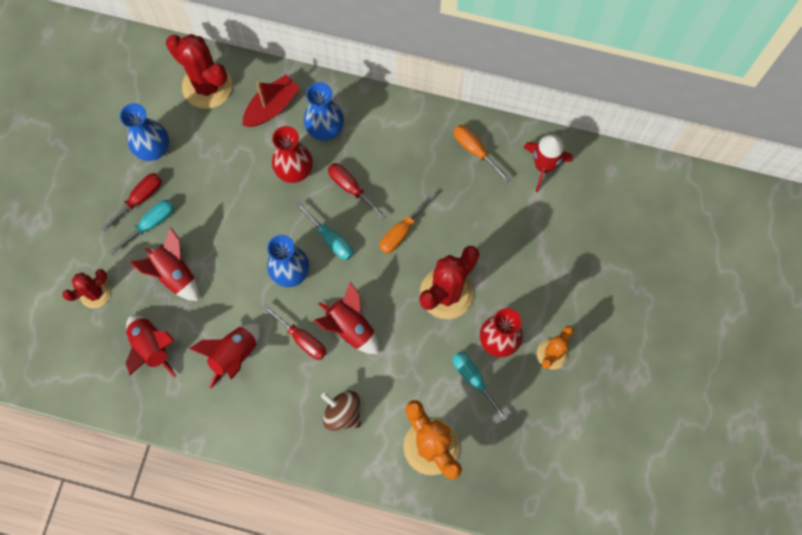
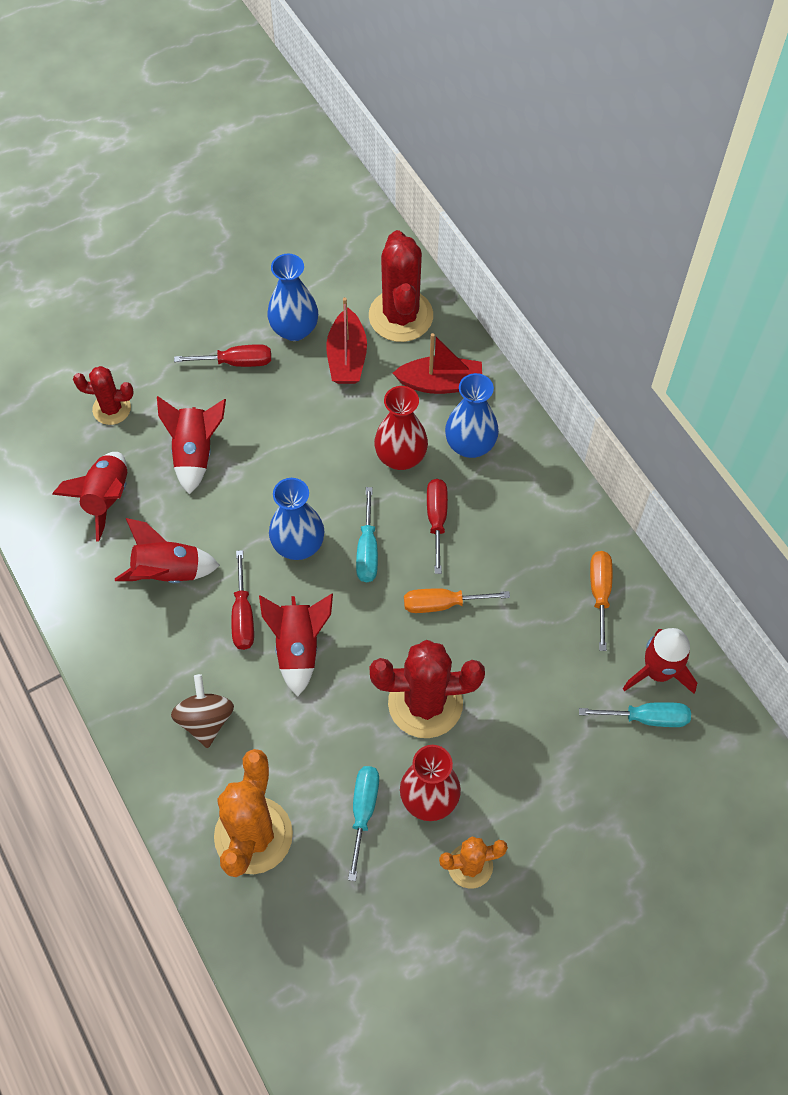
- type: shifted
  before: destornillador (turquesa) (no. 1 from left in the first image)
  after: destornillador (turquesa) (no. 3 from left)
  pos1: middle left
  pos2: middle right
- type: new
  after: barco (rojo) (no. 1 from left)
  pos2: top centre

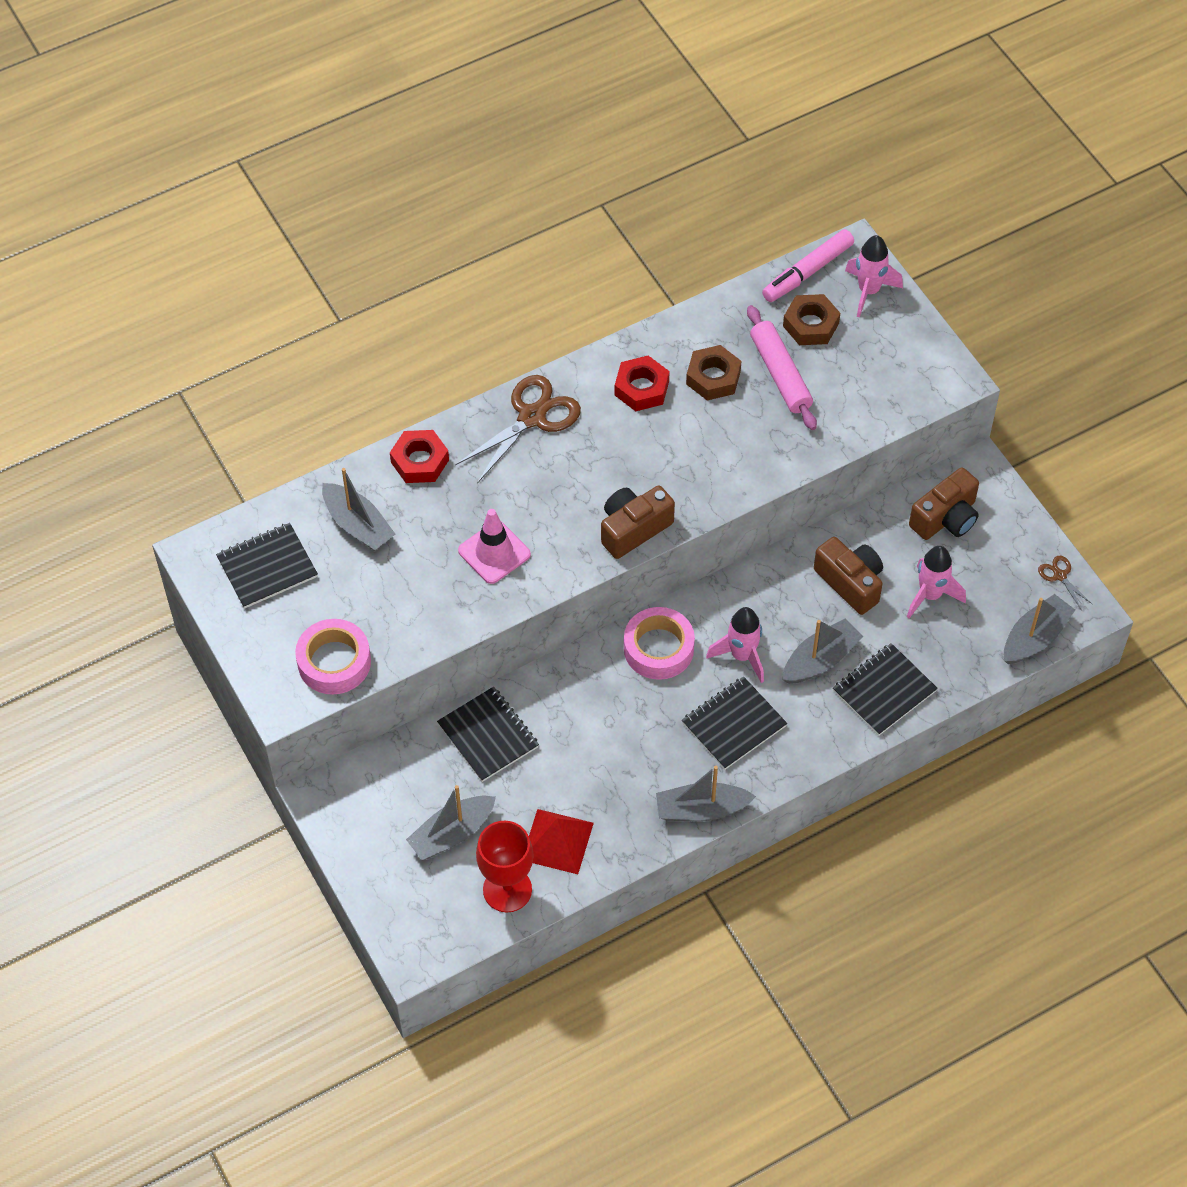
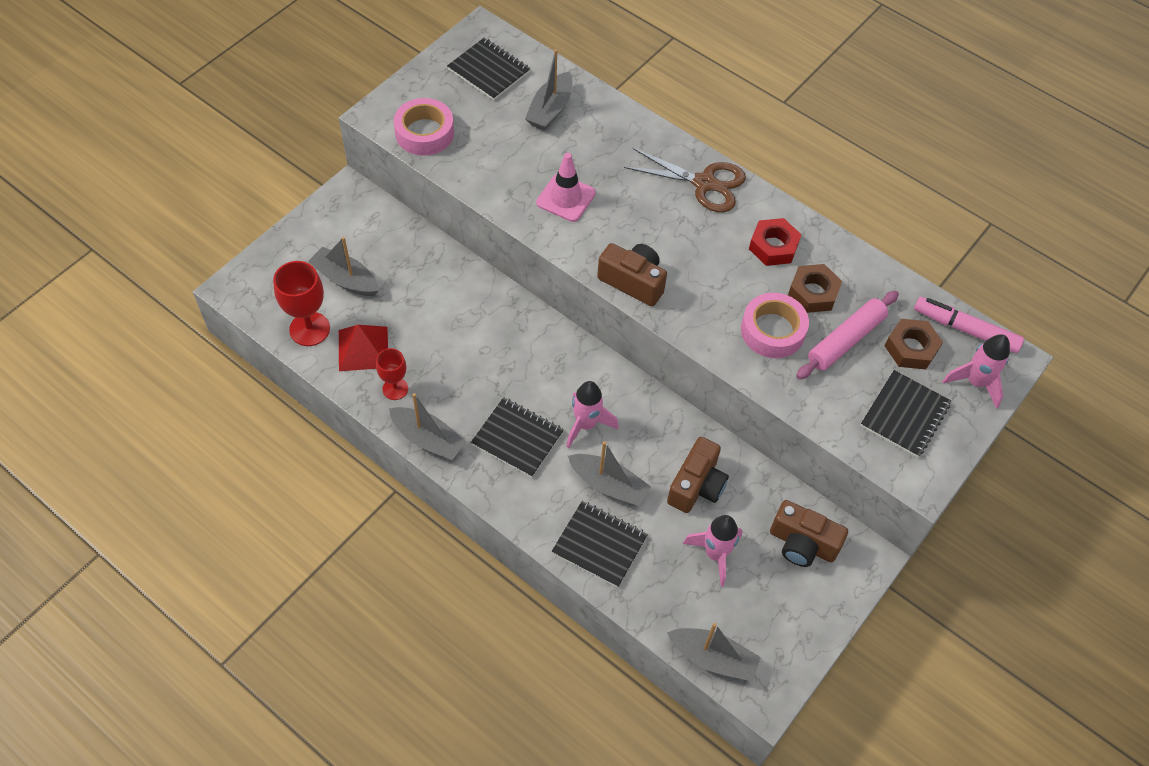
- type: gone
  before: tuerca (rojo) (no. 1 from left)
  pos1: centre
- type: gone
  before: tijeras (marrón) (no. 2 from left)
  pos1: middle right
- type: shifted
  before: cinta adhesiva (rosa) (no. 2 from left)
  pos1: centre
  pos2: middle right
- type: shifted
  before: cuaderno (negro) (no. 2 from left in the first image)
  after: cuaderno (negro) (no. 4 from left)
  pos1: centre
  pos2: middle right
- type: rotated
  before: barco (gris) (no. 3 from left in the first image)
  pos1: bottom centre
  pos2: centre
  turn: 150
- type: new
  after: copa (rojo) (no. 2 from left)
  pos2: centre

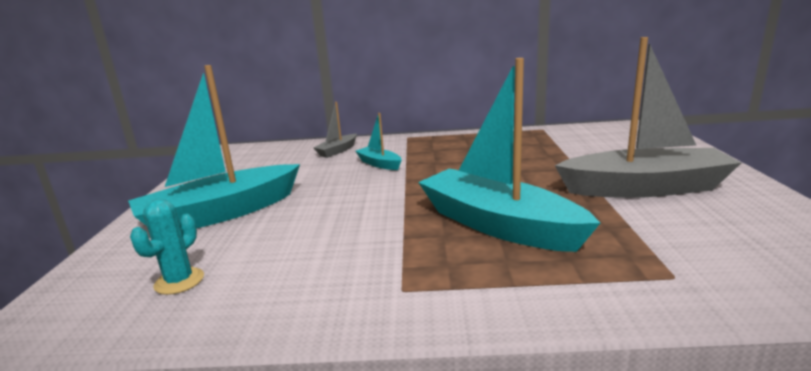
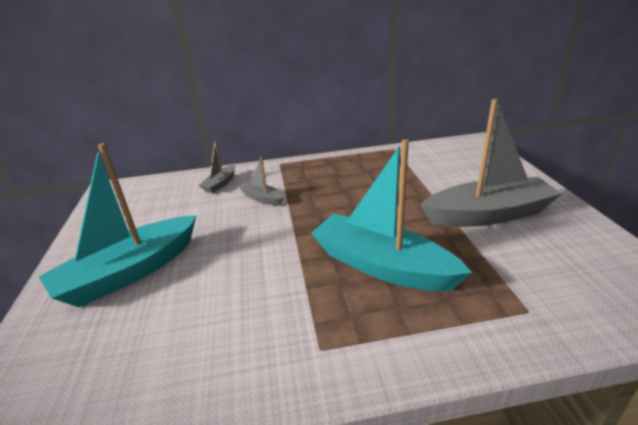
- type: repainted
  before: barco (turquesa) (no. 2 from left)
  after: barco (gris) (no. 2 from left)
  pos1: centre
  pos2: centre
- type: gone
  before: cactus (turquesa)
  pos1: middle left

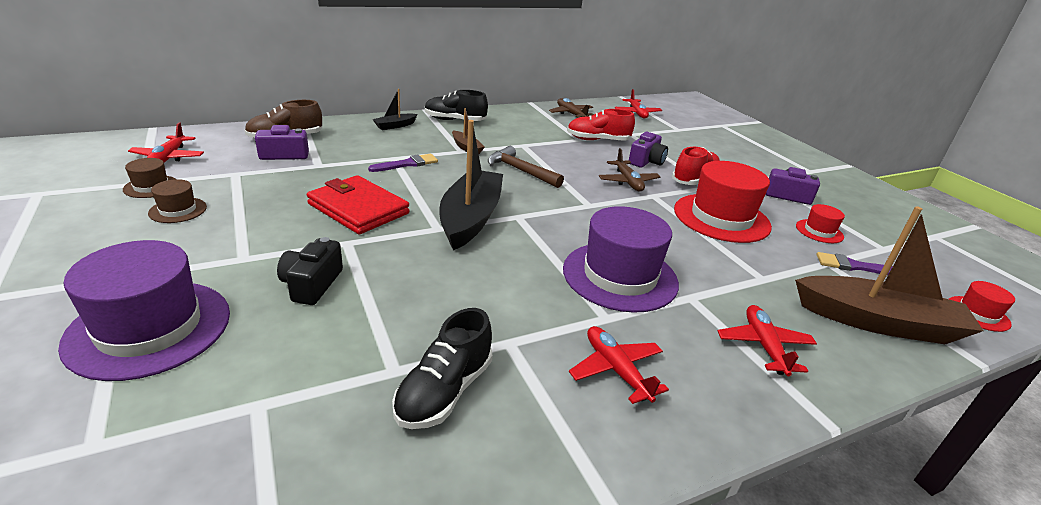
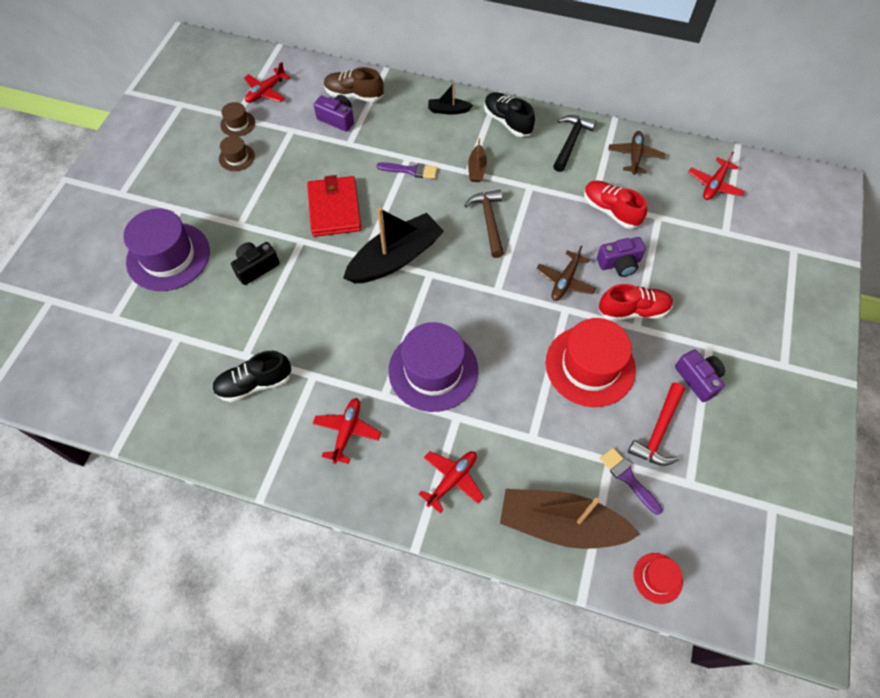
- type: swapped
  before: sombrero (rojo) (no. 2 from left)
  after: martillo (rojo)
  pos1: middle right
  pos2: middle right
- type: rotated
  before: barco (marrón) (no. 2 from left)
  pos1: middle right
  pos2: bottom centre
  turn: 135
- type: new
  after: martillo (negro)
  pos2: top centre

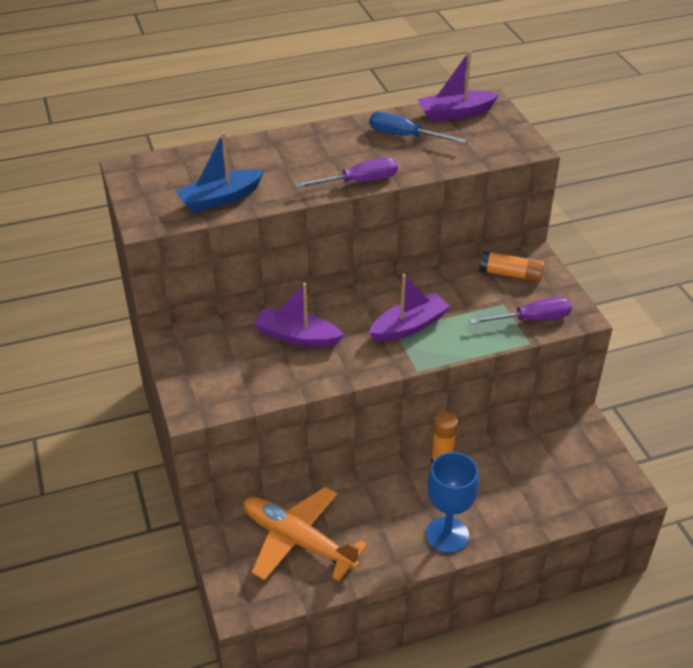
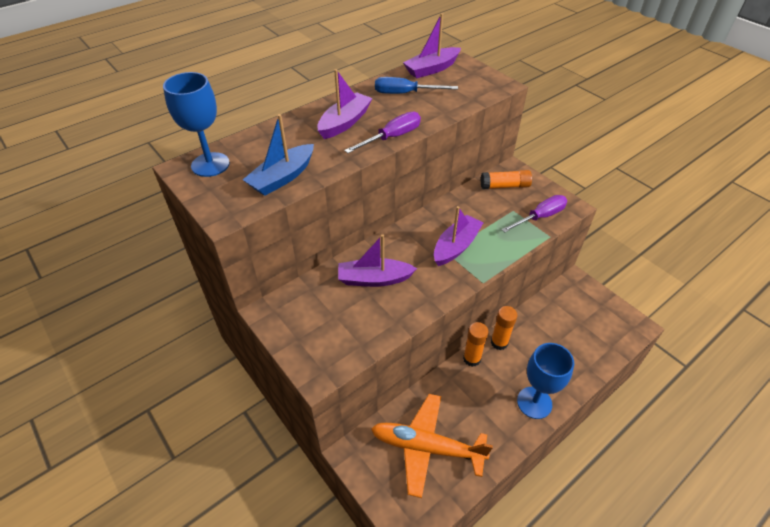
- type: new
  after: barco (morado) (no. 1 from left)
  pos2: top centre
- type: new
  after: copa (azul) (no. 1 from left)
  pos2: top left
- type: new
  after: barra de pegamento (naranja) (no. 1 from left)
  pos2: centre

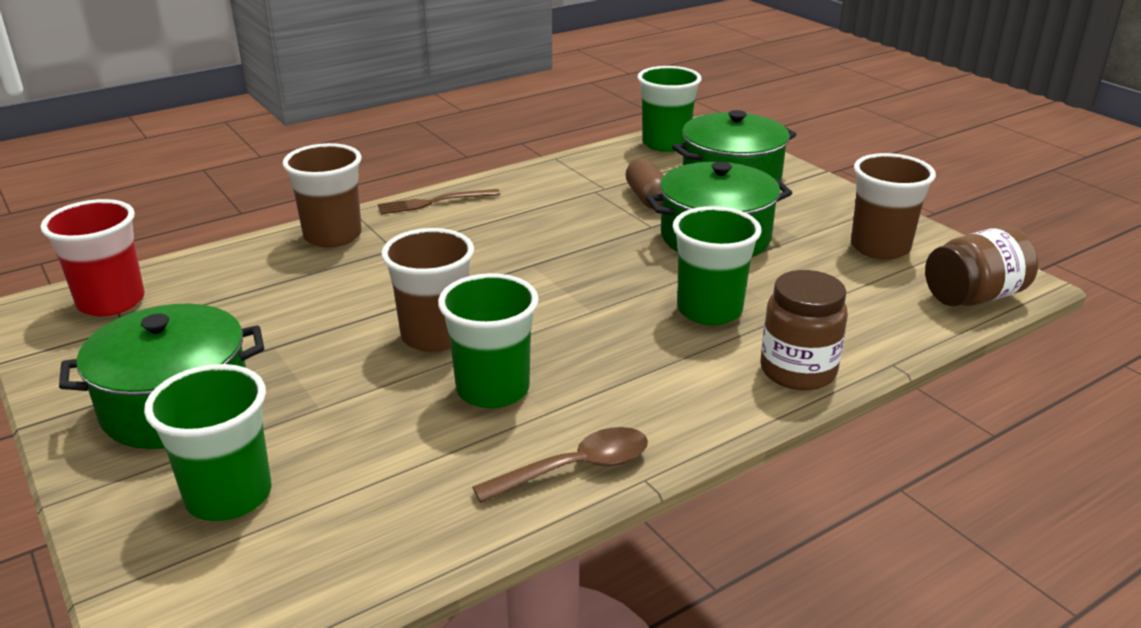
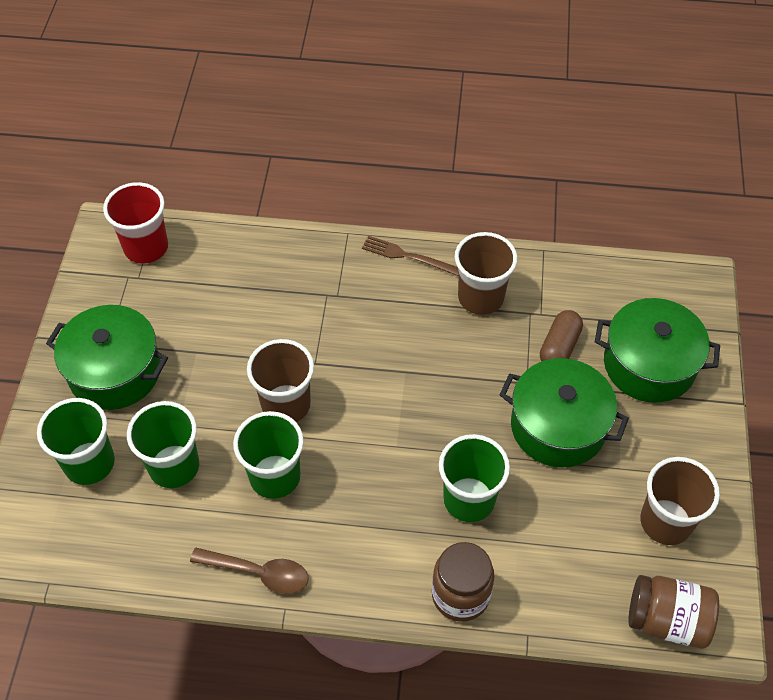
- type: shifted
  before: vaso (verde) (no. 3 from left in the first image)
  after: vaso (verde) (no. 2 from left)
  pos1: top centre
  pos2: middle left
- type: shifted
  before: vaso (marrón) (no. 1 from left in the first image)
  after: vaso (marrón) (no. 2 from left)
  pos1: top left
  pos2: centre

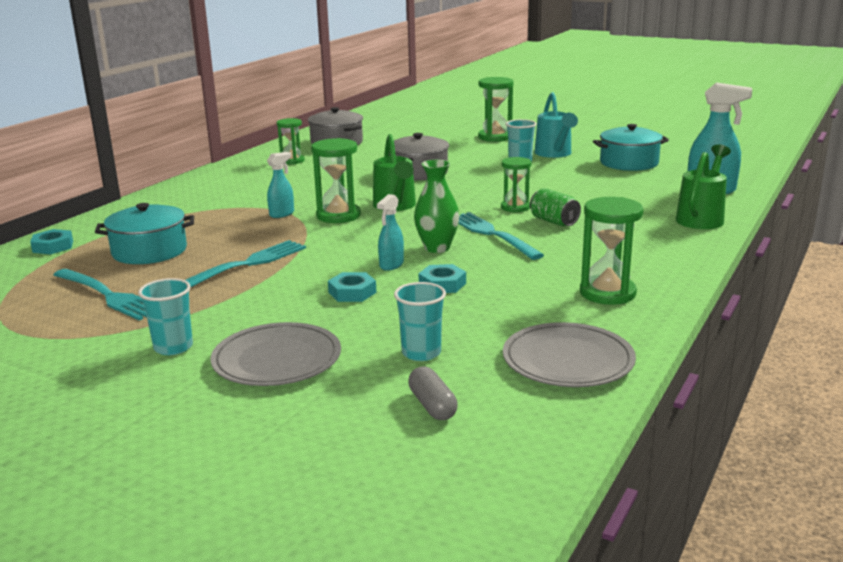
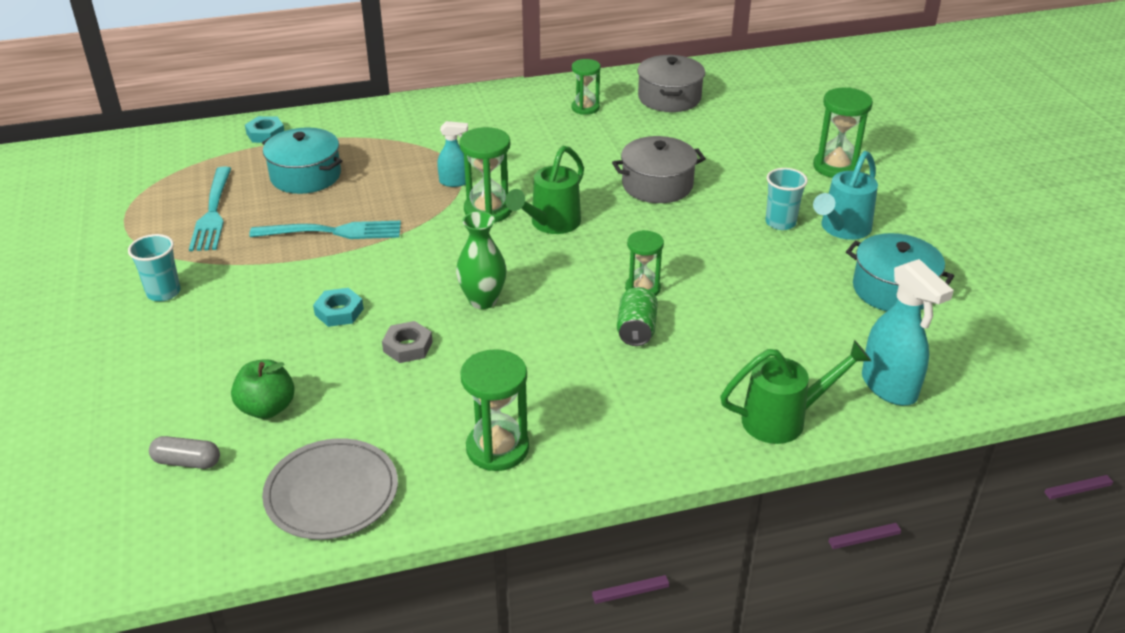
- type: gone
  before: pulverizador (turquesa) (no. 2 from left)
  pos1: centre
- type: gone
  before: tenedor (turquesa) (no. 3 from left)
  pos1: centre
- type: repainted
  before: tuerca (turquesa) (no. 3 from left)
  after: tuerca (gris)
  pos1: centre
  pos2: centre
- type: swapped
  before: vaso (turquesa) (no. 2 from left)
  after: manzana (verde)
  pos1: centre
  pos2: middle left
- type: gone
  before: plato (gris) (no. 1 from left)
  pos1: middle left
- type: rotated
  before: cápsula (gris)
  pos1: bottom centre
  pos2: bottom left
  turn: 75

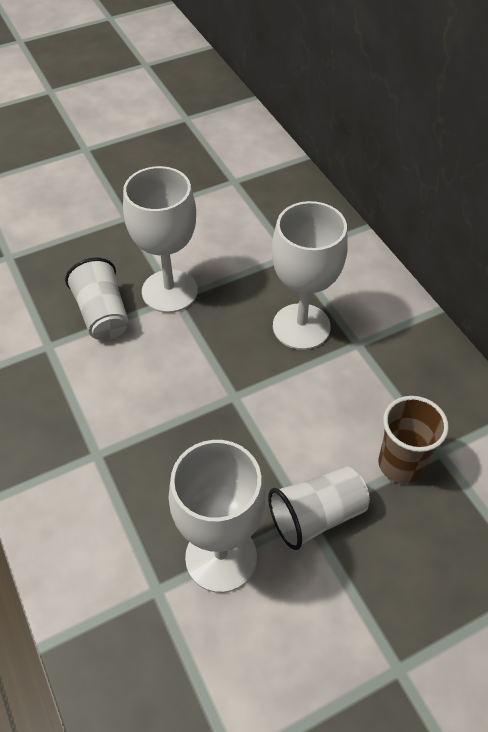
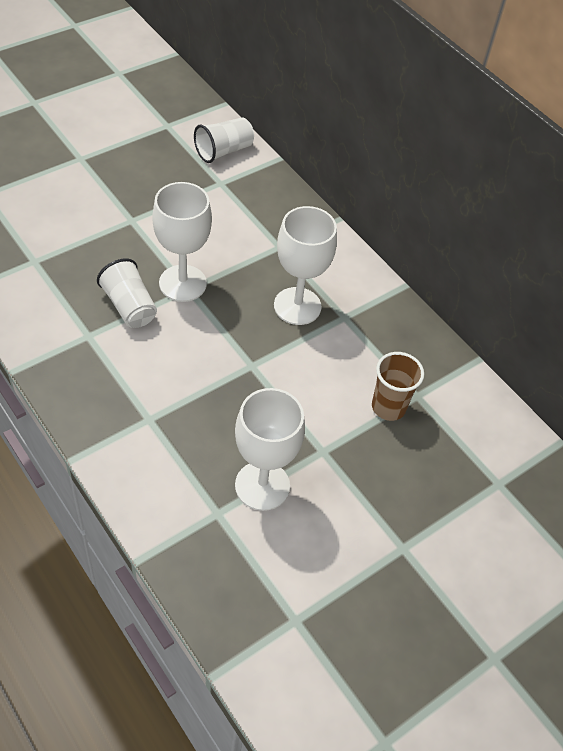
- type: shifted
  before: vaso (blanco) (no. 2 from left)
  pos1: bottom centre
  pos2: top centre

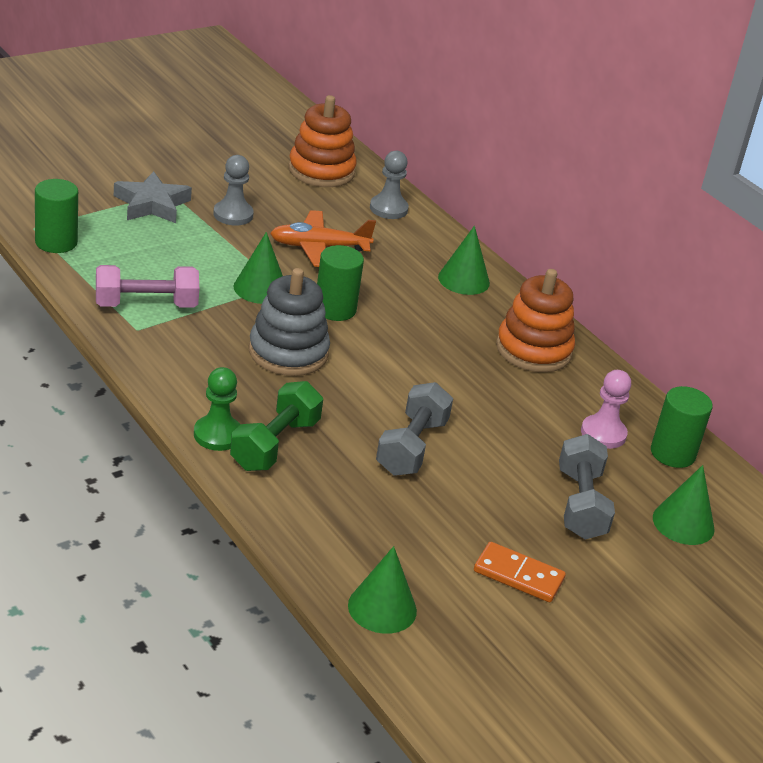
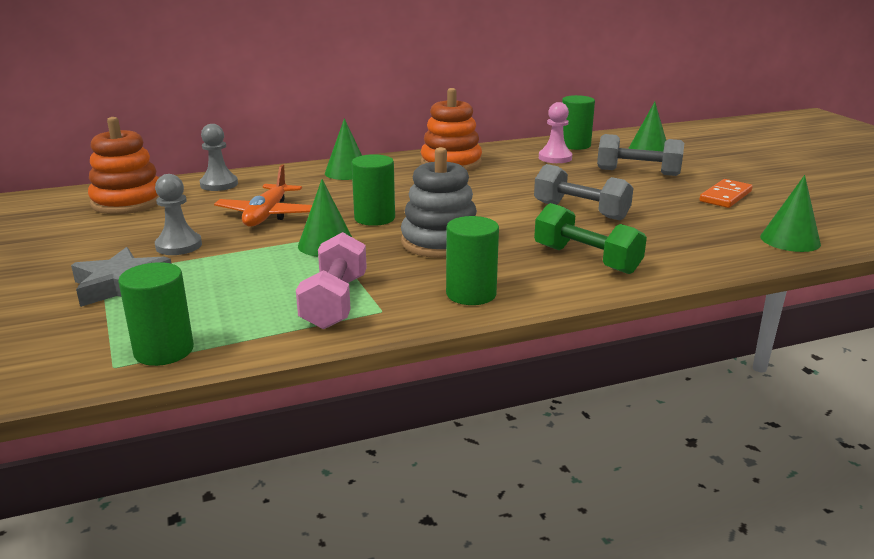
- type: gone
  before: peón (verde)
  pos1: middle left
- type: new
  after: cilindro (verde) (no. 3 from left)
  pos2: centre

